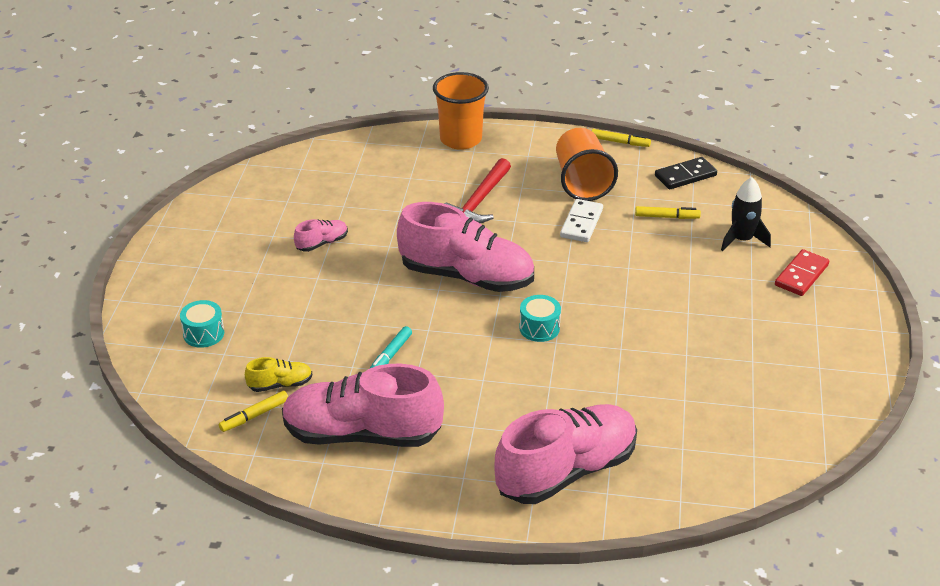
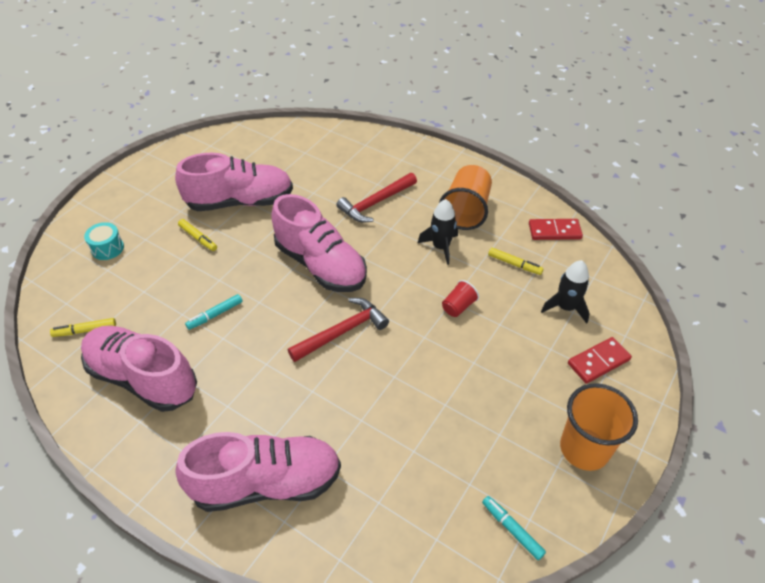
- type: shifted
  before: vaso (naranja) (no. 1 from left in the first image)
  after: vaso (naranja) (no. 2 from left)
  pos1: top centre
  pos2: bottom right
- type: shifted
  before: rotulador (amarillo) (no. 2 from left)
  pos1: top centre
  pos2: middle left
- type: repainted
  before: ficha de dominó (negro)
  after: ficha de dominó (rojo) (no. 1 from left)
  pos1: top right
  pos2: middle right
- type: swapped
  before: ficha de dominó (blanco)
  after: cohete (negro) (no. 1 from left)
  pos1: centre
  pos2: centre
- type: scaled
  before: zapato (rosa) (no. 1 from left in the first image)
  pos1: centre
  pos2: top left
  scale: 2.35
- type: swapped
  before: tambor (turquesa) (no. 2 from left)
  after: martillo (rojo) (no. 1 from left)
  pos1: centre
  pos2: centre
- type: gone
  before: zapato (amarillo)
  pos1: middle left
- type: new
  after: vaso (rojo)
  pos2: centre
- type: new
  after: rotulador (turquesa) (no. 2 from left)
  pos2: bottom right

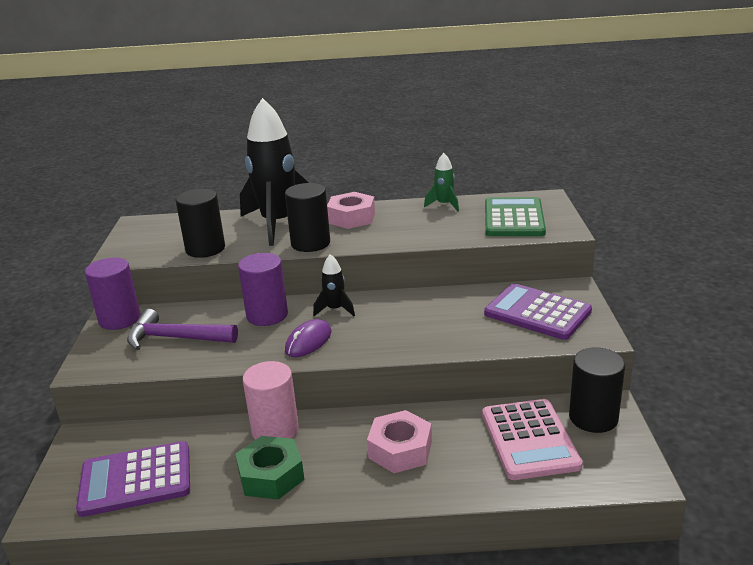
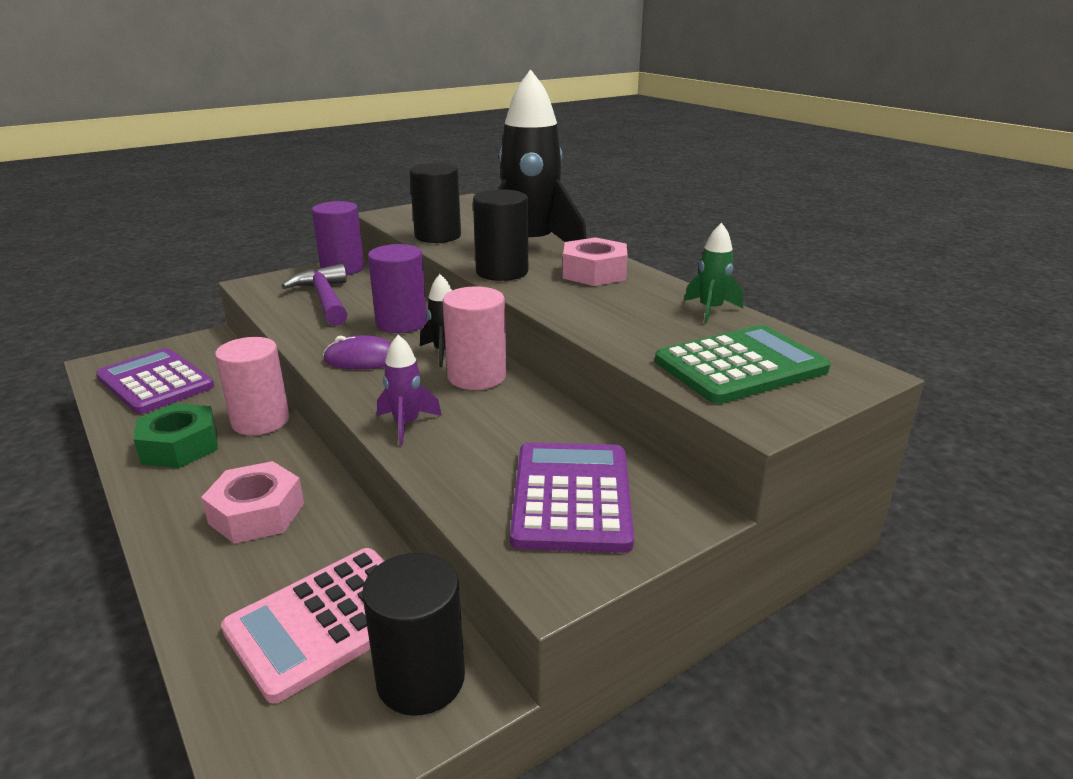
- type: new
  after: cilindro (rosa) (no. 2 from left)
  pos2: centre
- type: new
  after: cohete (morado)
  pos2: centre

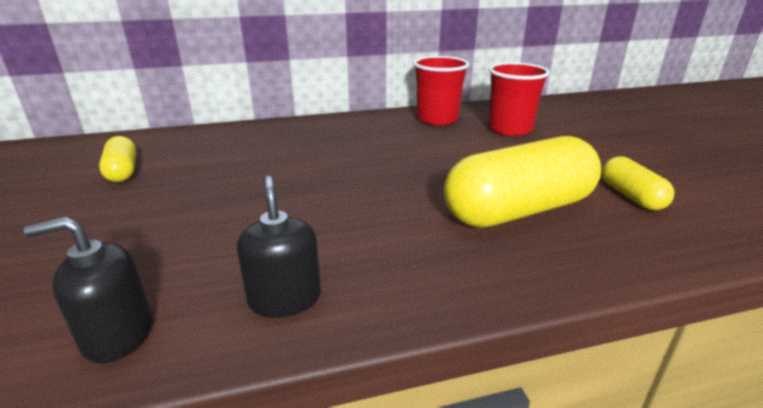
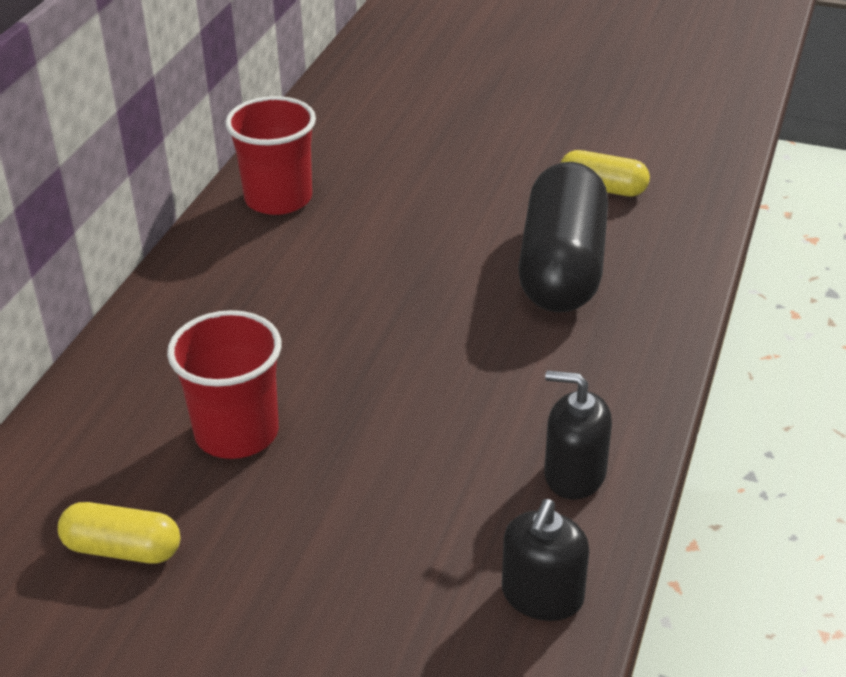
- type: shifted
  before: vaso (rojo) (no. 2 from left in the first image)
  after: vaso (rojo) (no. 1 from left)
  pos1: top right
  pos2: middle left
- type: repainted
  before: cápsula (amarillo) (no. 2 from left)
  after: cápsula (negro)
  pos1: middle right
  pos2: centre

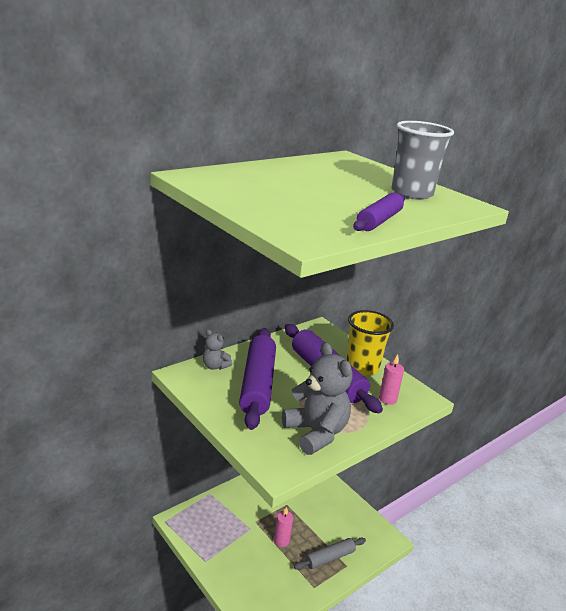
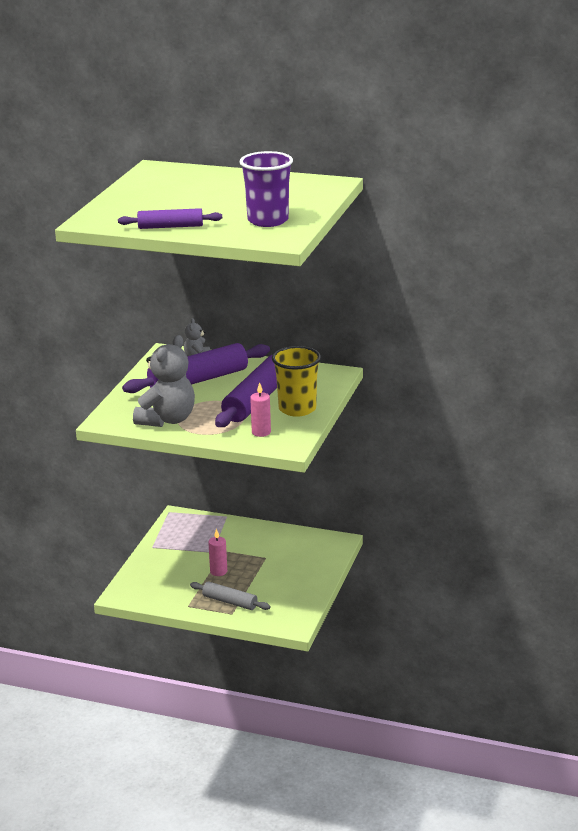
- type: repainted
  before: vaso (gris)
  after: vaso (morado)
  pos1: top right
  pos2: top centre

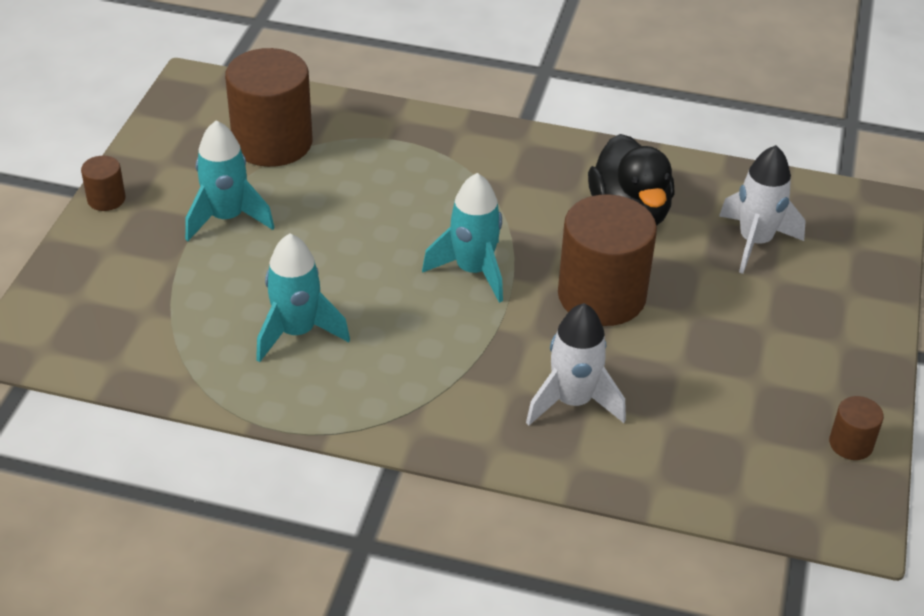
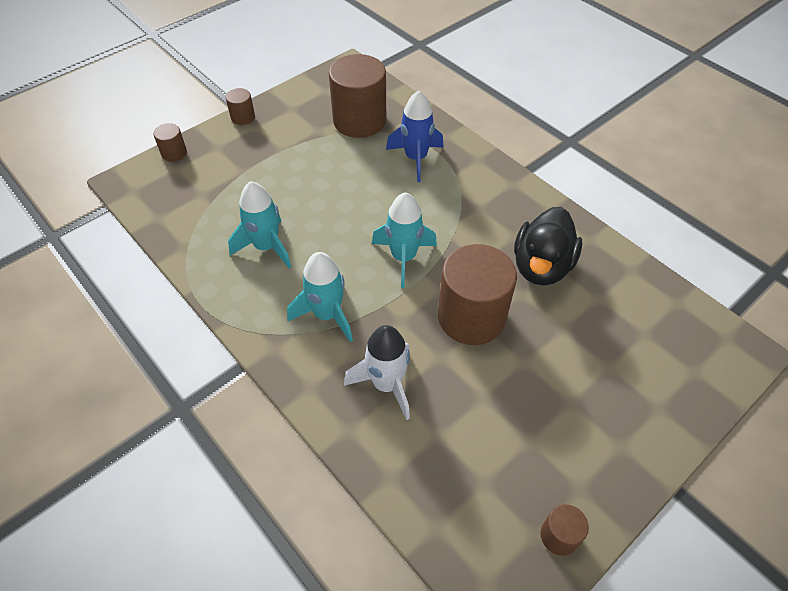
- type: shifted
  before: cohete (turquesa) (no. 1 from left in the first image)
  after: cohete (turquesa) (no. 2 from left)
  pos1: top left
  pos2: centre
- type: gone
  before: cohete (blanco) (no. 2 from left)
  pos1: middle right
- type: new
  after: cohete (azul)
  pos2: top centre
- type: new
  after: cilindro (marrón) (no. 1 from left)
  pos2: top left

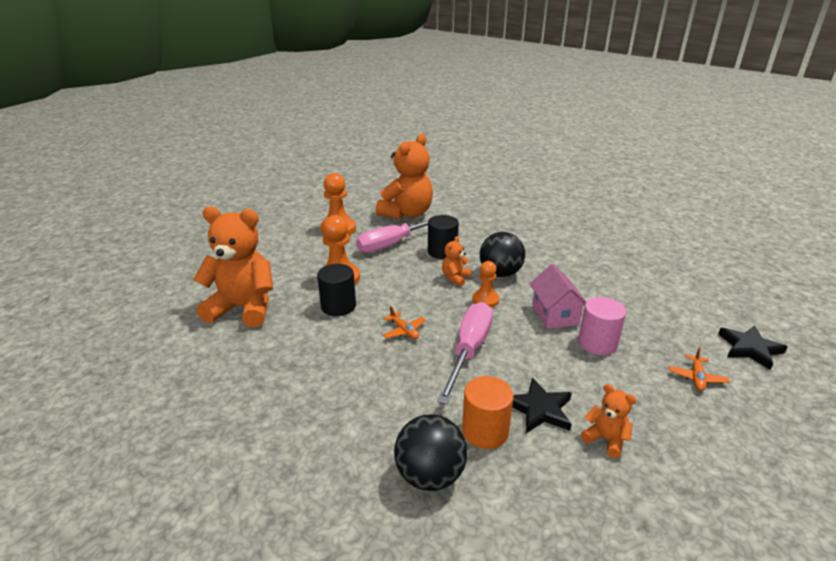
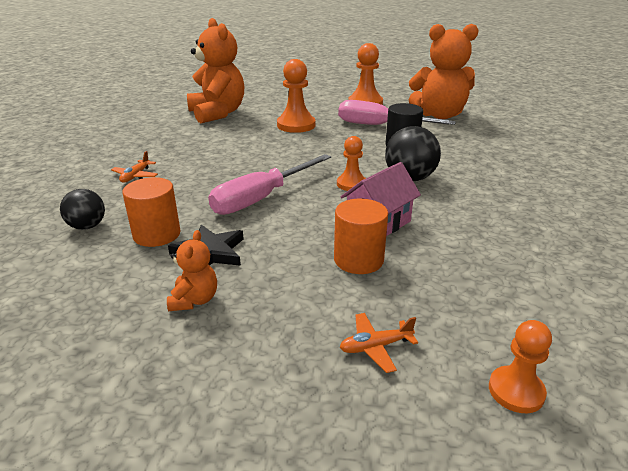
- type: gone
  before: osito (naranja) (no. 3 from left)
  pos1: centre
- type: gone
  before: cilindro (negro) (no. 1 from left)
  pos1: centre
- type: repainted
  before: cilindro (rosa)
  after: cilindro (naranja) (no. 2 from left)
  pos1: middle right
  pos2: centre
- type: rotated
  before: destornillador (rosa) (no. 2 from left in the first image)
  pos1: centre
  pos2: centre
  turn: 150
- type: shifted
  before: avión (naranja) (no. 1 from left)
  pos1: centre
  pos2: middle left
- type: swapped
  before: estrella (negro) (no. 2 from left)
  after: peón (naranja) (no. 4 from left)
  pos1: middle right
  pos2: bottom right
- type: scaled
  before: pelota (negro) (no. 1 from left)
  pos1: bottom centre
  pos2: middle left
  scale: 0.64

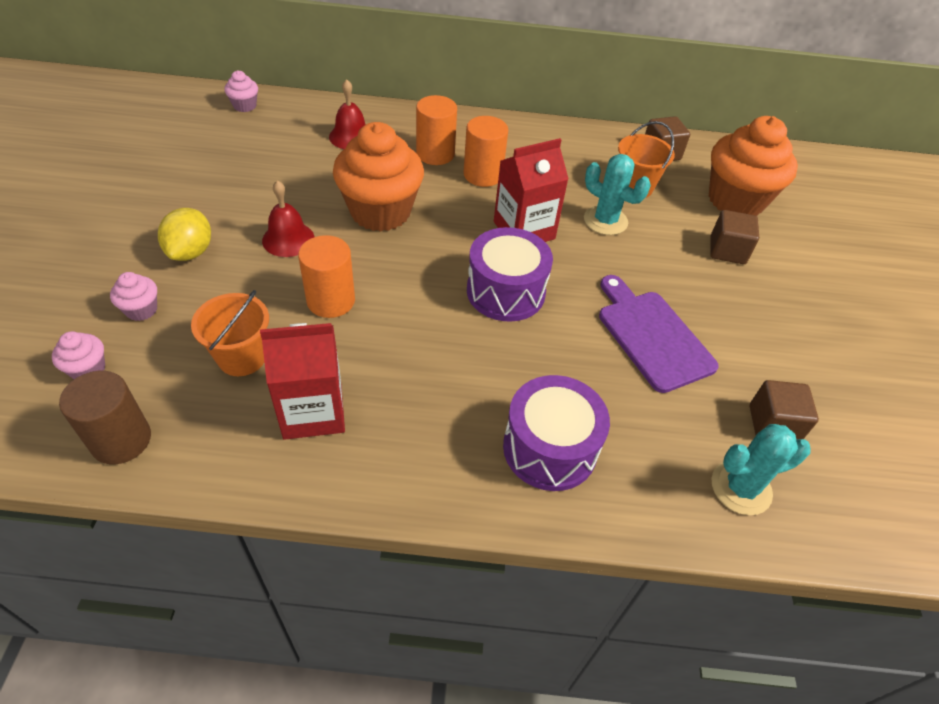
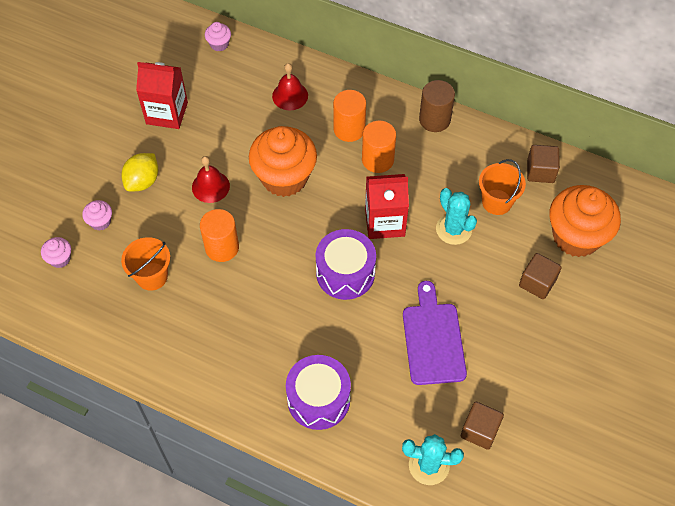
- type: shifted
  before: cartón de leche (rojo) (no. 1 from left)
  pos1: middle left
  pos2: top left
- type: shifted
  before: cilindro (marrón)
  pos1: middle left
  pos2: top centre

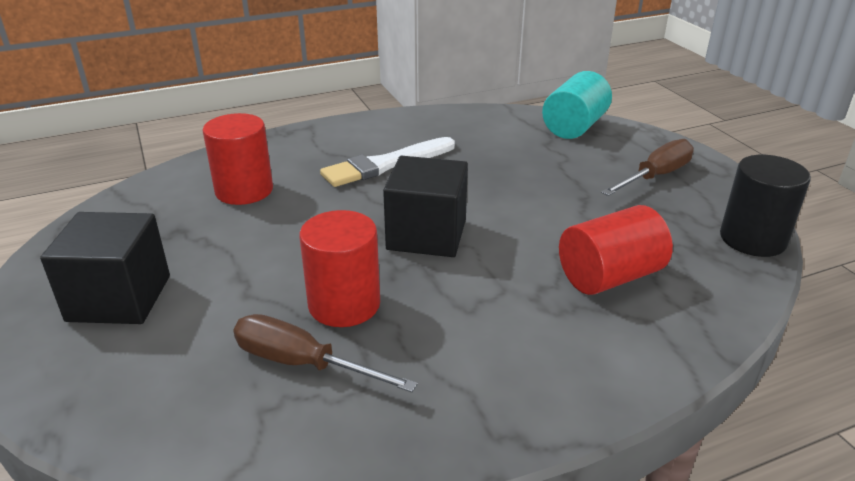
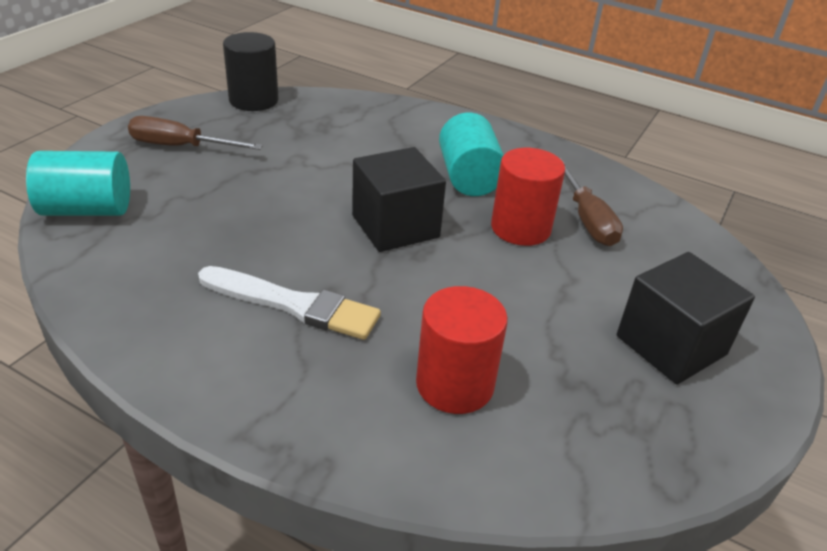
- type: gone
  before: cilindro (rojo) (no. 3 from left)
  pos1: middle right
- type: new
  after: cilindro (turquesa) (no. 2 from left)
  pos2: top centre

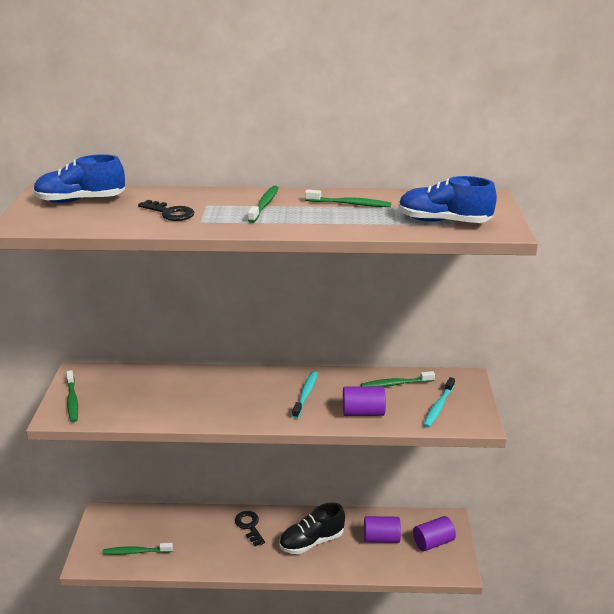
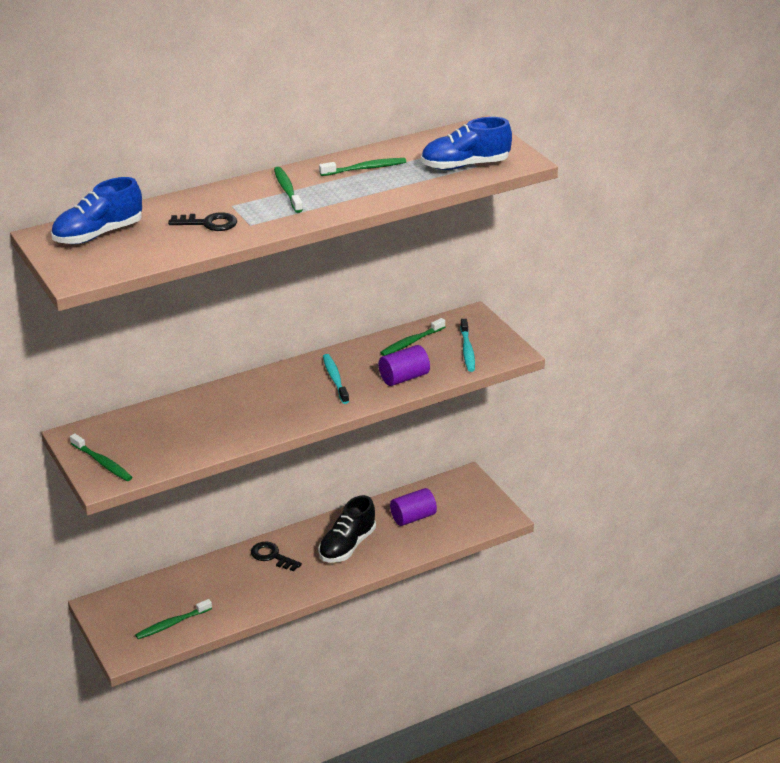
- type: gone
  before: cilindro (morado) (no. 3 from left)
  pos1: bottom right

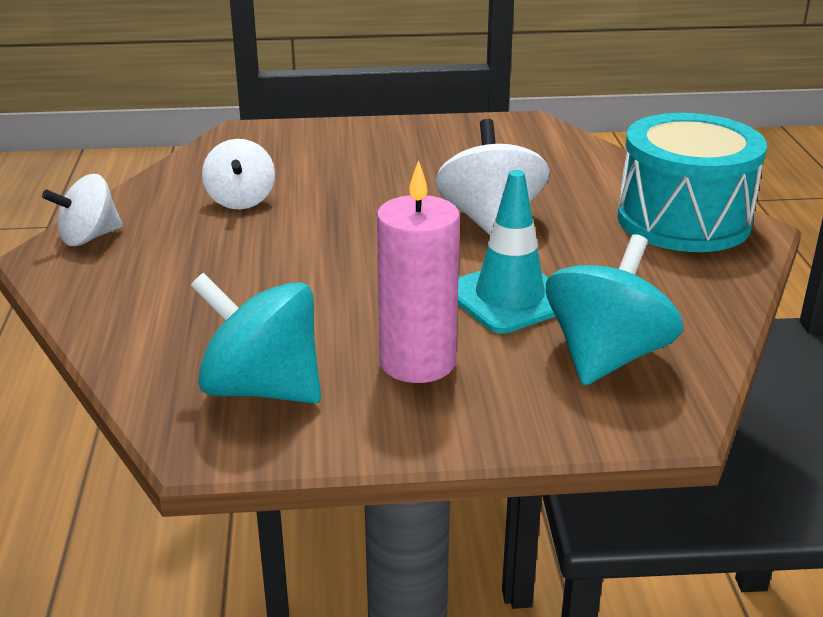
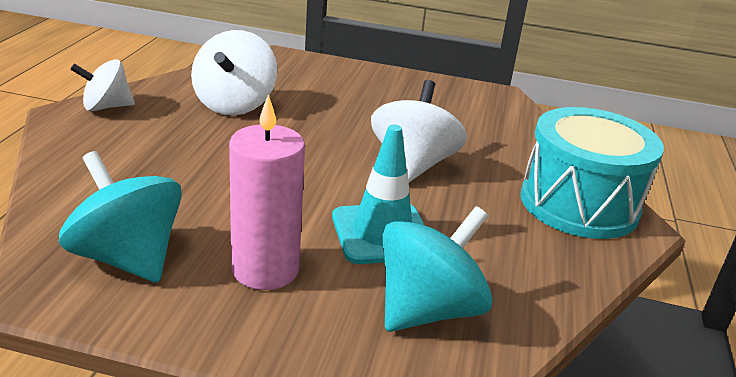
- type: scaled
  before: peonza (blanco) (no. 2 from left)
  pos1: top left
  pos2: top left
  scale: 1.52

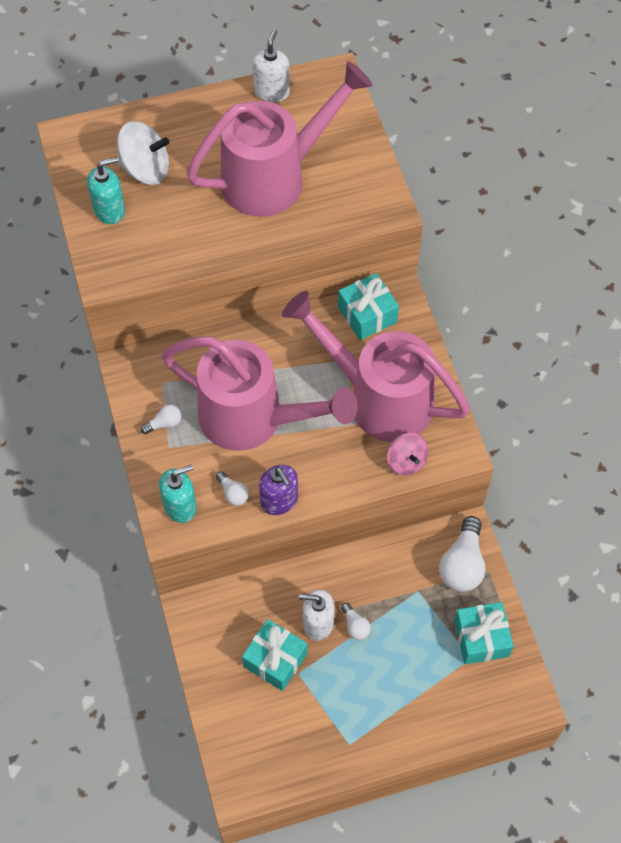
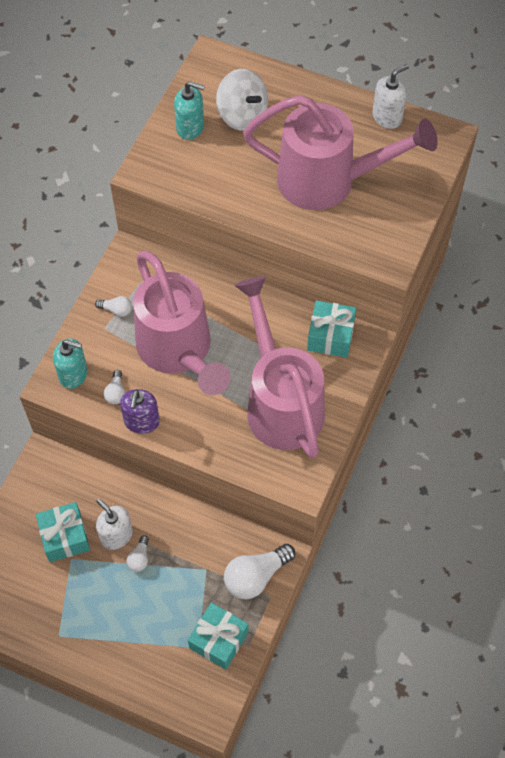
- type: gone
  before: peonza (rosa)
  pos1: centre

